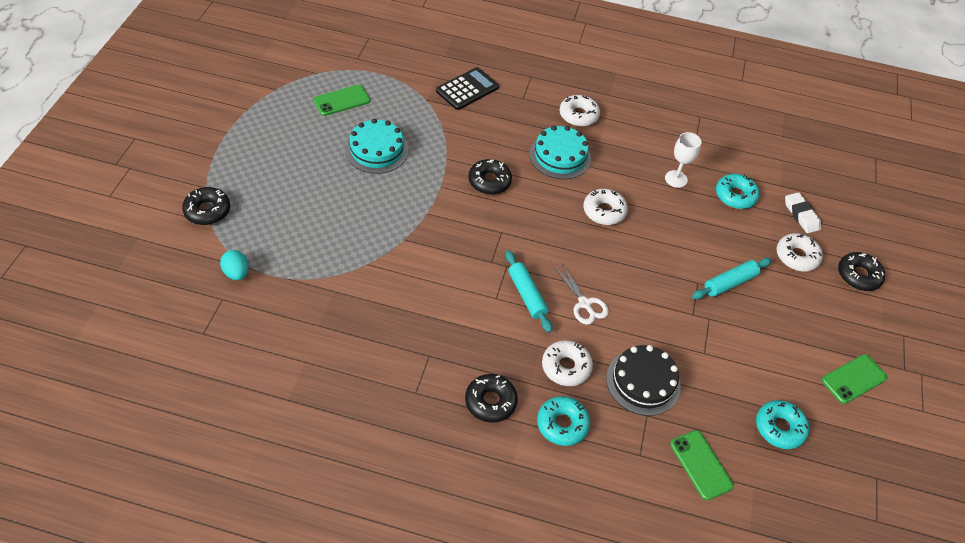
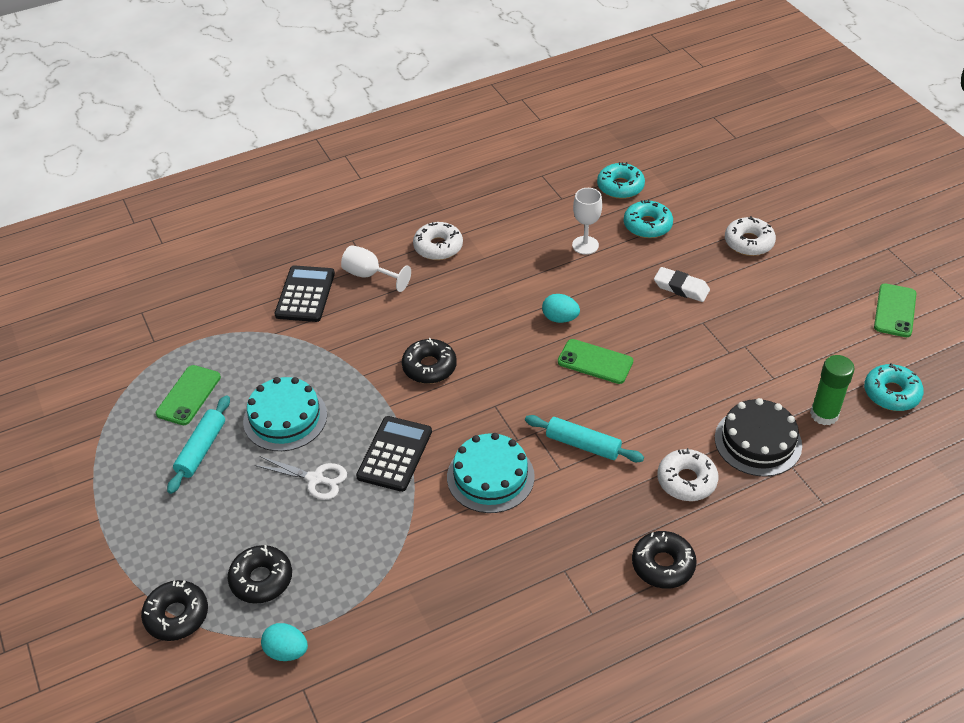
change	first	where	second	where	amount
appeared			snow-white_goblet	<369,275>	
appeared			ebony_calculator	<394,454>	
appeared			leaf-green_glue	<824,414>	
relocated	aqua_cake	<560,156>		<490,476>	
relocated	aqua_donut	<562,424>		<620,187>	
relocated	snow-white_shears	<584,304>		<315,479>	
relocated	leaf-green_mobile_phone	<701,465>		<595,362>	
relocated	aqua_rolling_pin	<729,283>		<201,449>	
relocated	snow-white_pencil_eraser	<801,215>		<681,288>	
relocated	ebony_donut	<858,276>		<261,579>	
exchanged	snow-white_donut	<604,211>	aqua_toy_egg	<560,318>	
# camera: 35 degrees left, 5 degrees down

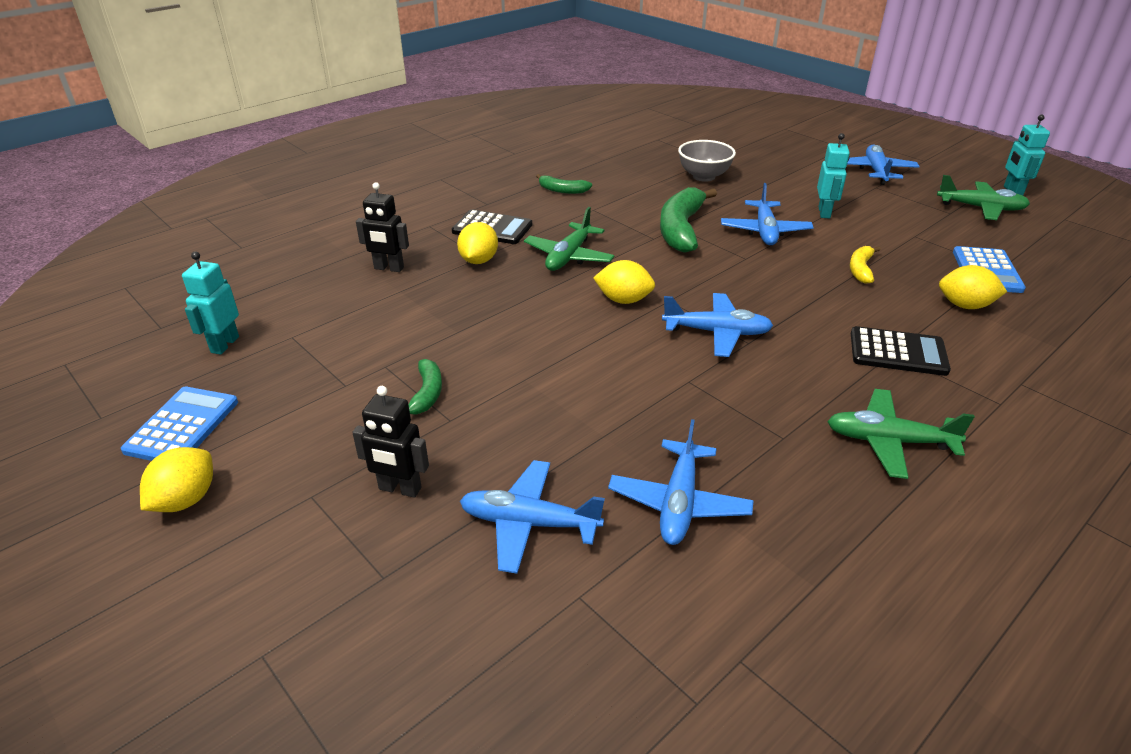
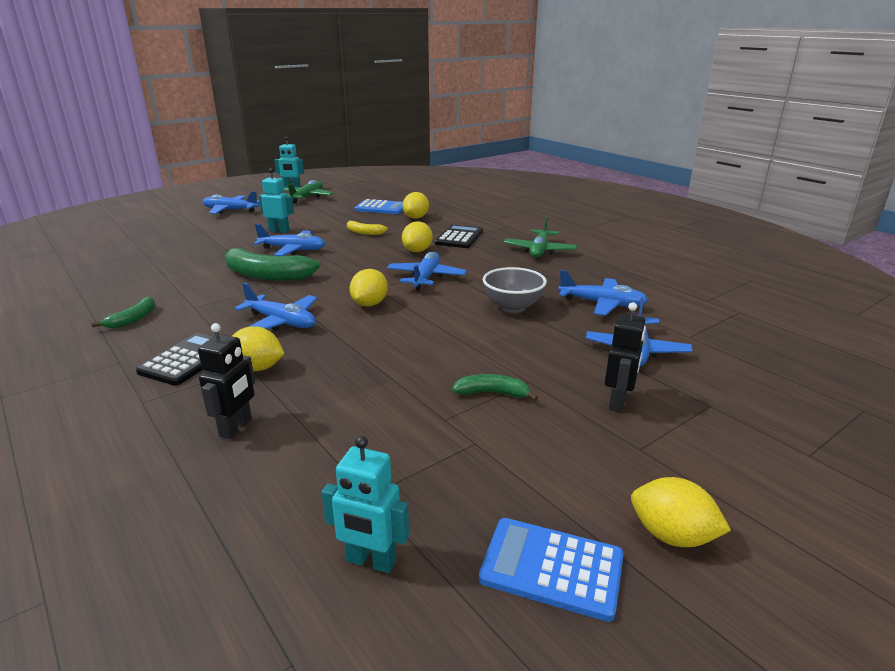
change	first	where	second	where	amount
appeared			yellow_lemon	<417,251>	
relocated	gray_bowl	<703,176>		<512,307>	
colour	leaf-green_plane	<569,256>	cobalt_plane	<281,322>	
# camera: 85 degrees left, 10 degrees down

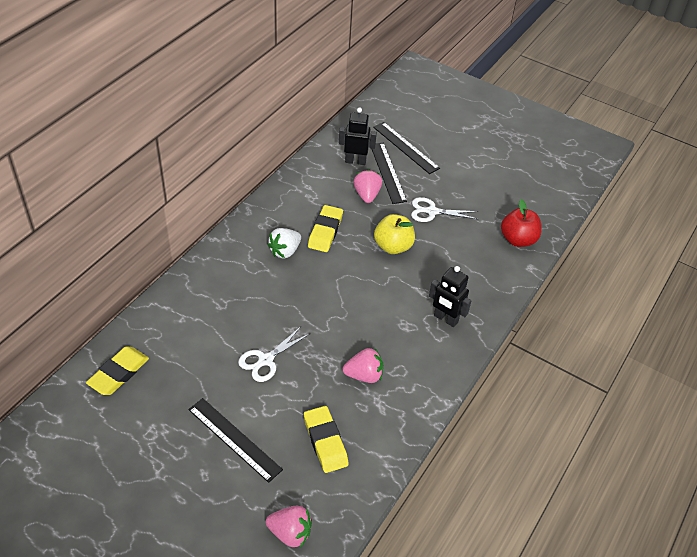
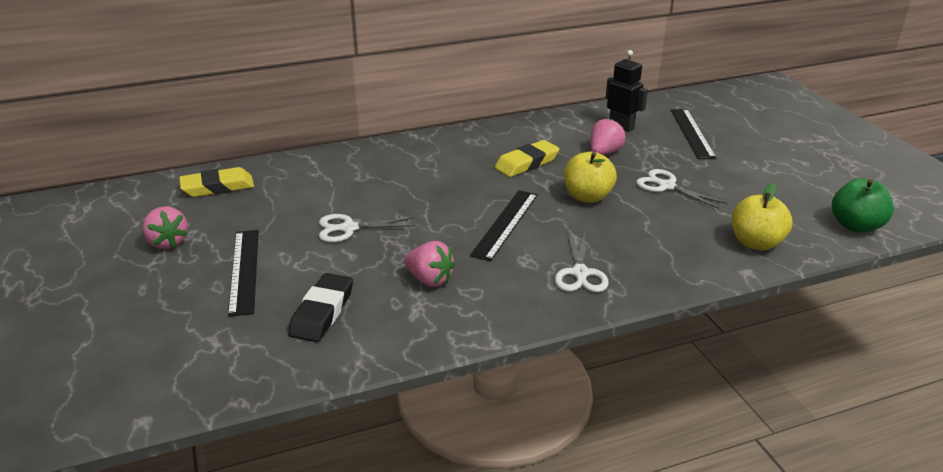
change	first	where	second	where	amount
missing	snow-white_toy_strawberry	<285,251>			
appeared			leaf-green_apple_fruit	<855,226>	
relocated	rose-pink_toy_strawberry	<290,533>		<167,242>	
relocated	ebony_straightedge	<387,172>		<505,224>	
exchanged	ebony_toy_robot	<445,319>	snow-white_shears	<580,273>	
colour	yellow_pencil_eraser	<325,441>	ebony_pencil_eraser	<322,312>	
colour	scarlet_apple_fruit	<518,240>	yellow_apple_fruit	<755,243>	
# camera: 40 degrees right, 15 degrees down

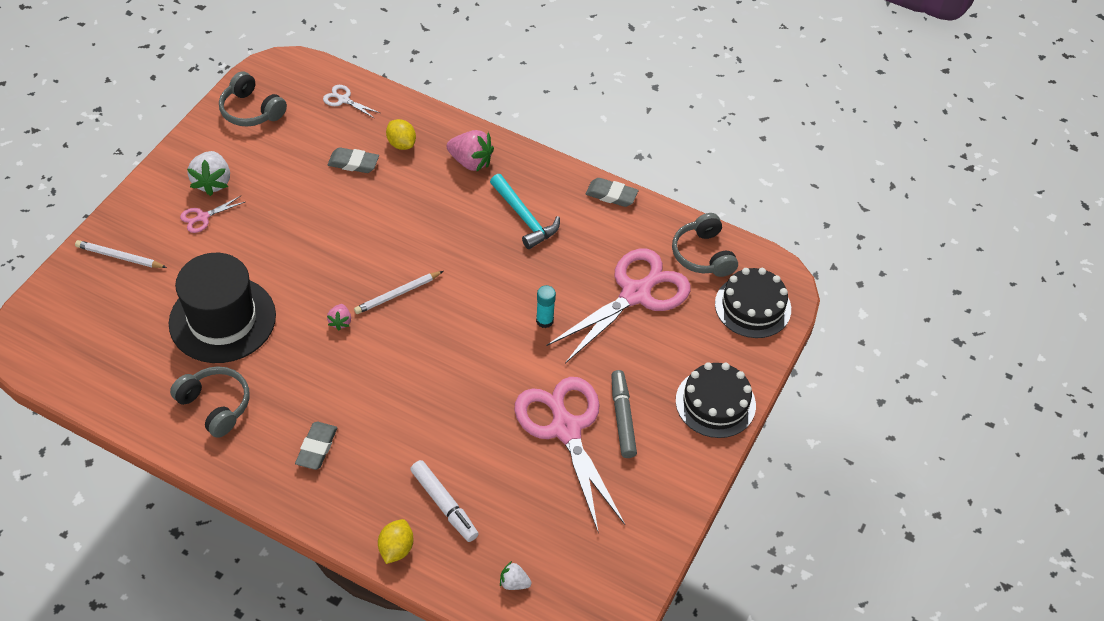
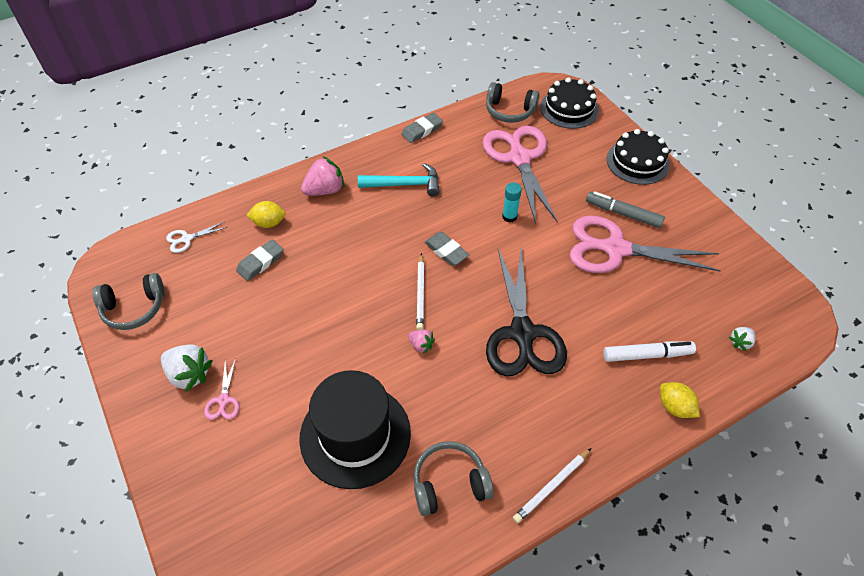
change	first	where	second	where	amount
appeared			ebony_shears	<522,333>	
relocated	snow-white_pencil	<119,257>		<551,486>	
relocated	gray_pencil_eraser	<317,448>		<446,251>	
# camera: 55 degrees left, 0 degrees up

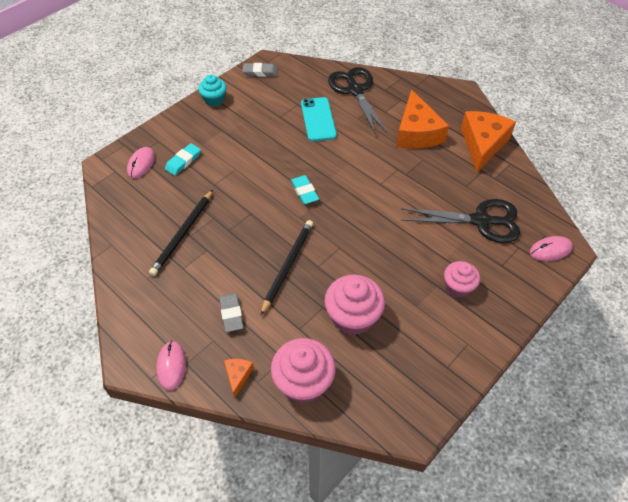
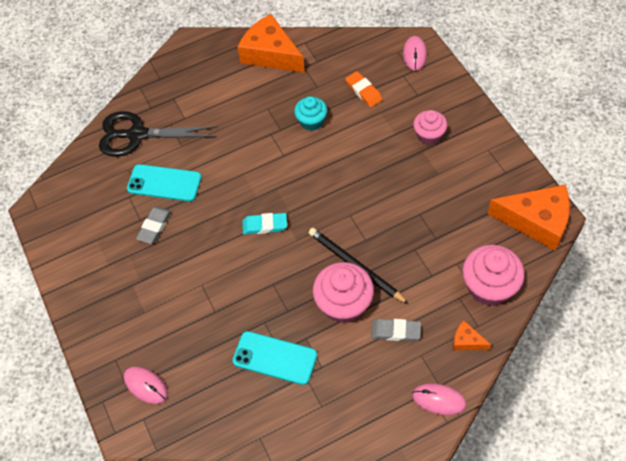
change	first	where	second	where	amount
missing	aqua_pencil_eraser	<183,161>			
relocated	aqua_fairy_cake	<214,100>		<311,121>	
relocated	gray_pencil_eraser	<260,72>		<154,226>	
relocated	rose-pink_fairy_cake	<352,317>		<344,304>	
relocated	bright_orange_cheese_wedge	<416,132>		<536,221>	
exchanged	ebony_pencil	<183,234>	aqua_mobile_phone	<275,358>	
exchanged	ebony_shears	<481,221>	bright_orange_pencil_eraser	<363,91>	
# camera: 65 degrees left, 5 degrees up

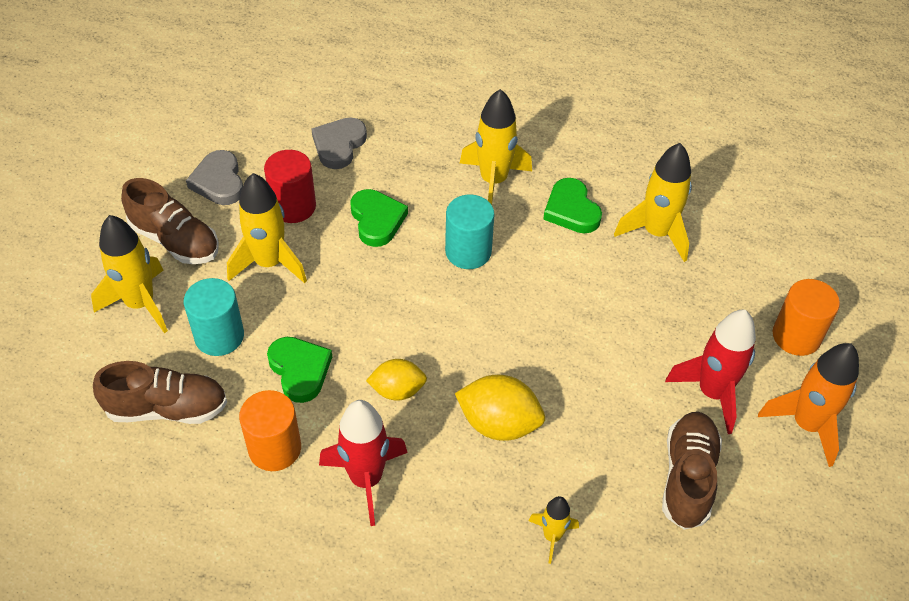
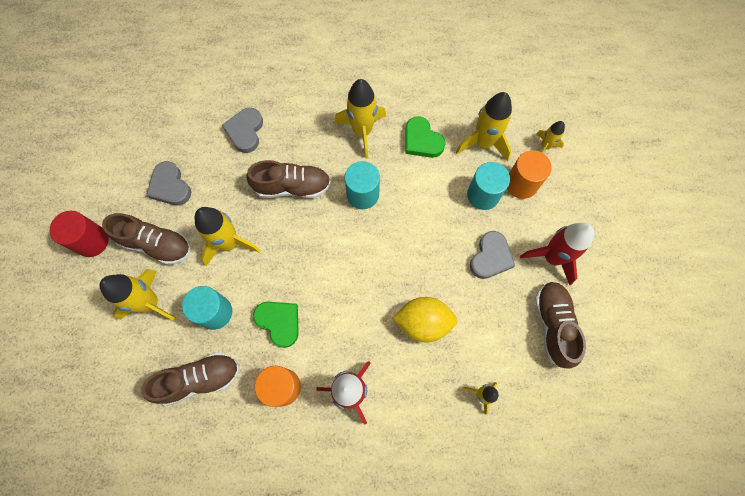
change	first	where	second	where	amount
missing	yellow_lemon	<397,390>			
missing	bright_orange_rocket	<807,424>			
appeared			aqua_cylinder	<483,195>	
appeared			gray_heart	<490,257>	
appeared			yellow_rocket	<545,146>	
relocated	scarlet_cylinder	<293,206>		<92,241>	
relocated	bright_orange_cylinder	<796,336>		<521,184>	
exchanged	leaf-green_heart	<377,220>	russet_lace-up_shoe	<292,186>	
# camera: 15 degrees left, 20 degrees up

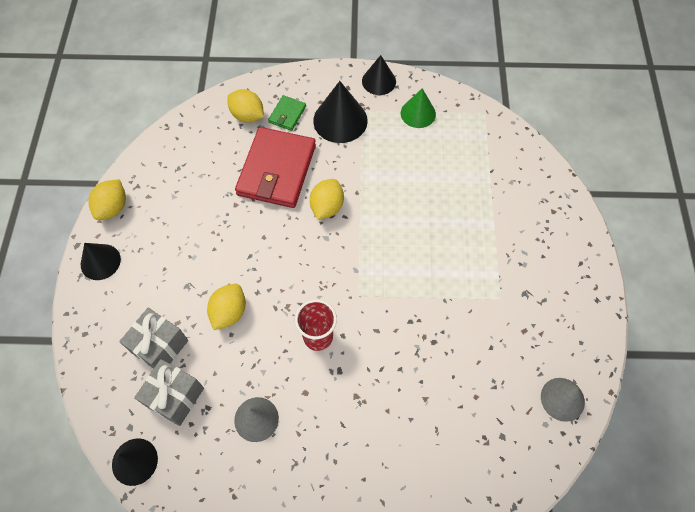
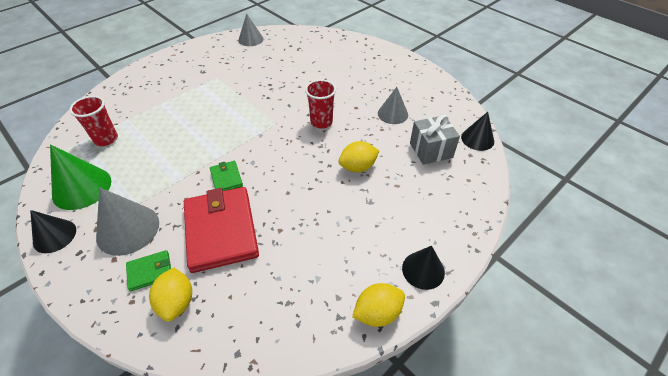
change	first	where	second	where	amount
missing	gray_present	<159,346>			
appeared			scarlet_beaker	<106,139>	
exchanged	yellow_lemon	<327,207>	leaf-green_wallet	<226,178>	
colour	ebony_cone_shape	<340,120>	gray_cone_shape	<128,229>	
spun	scarlet_wallet	<276,170>		<221,230>	75 degrees counterclockwise
size	leaf-green_cone_shape	<418,113>		<82,188>	x1.53
# camera: 135 degrees left, 15 degrees down

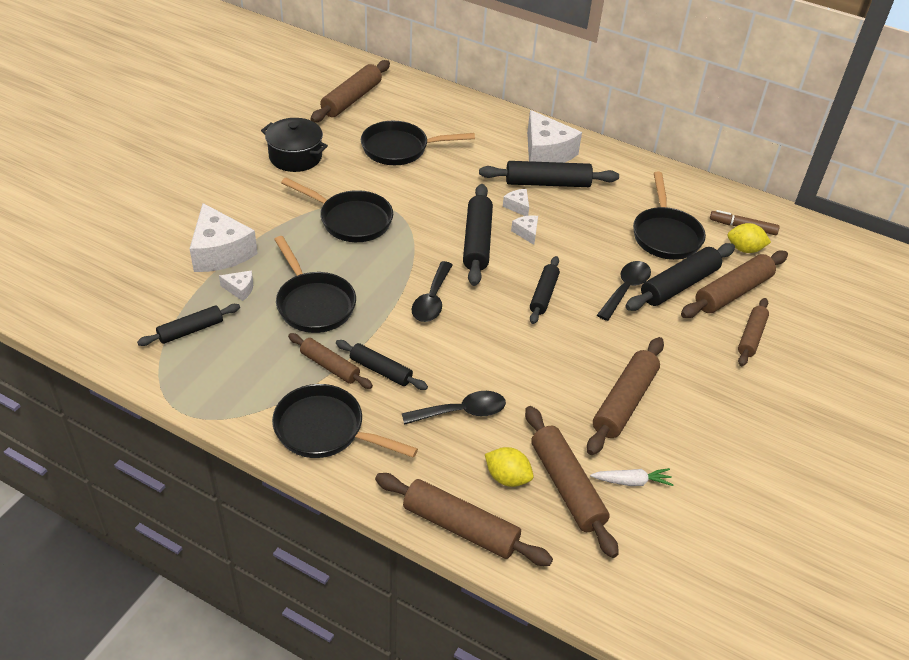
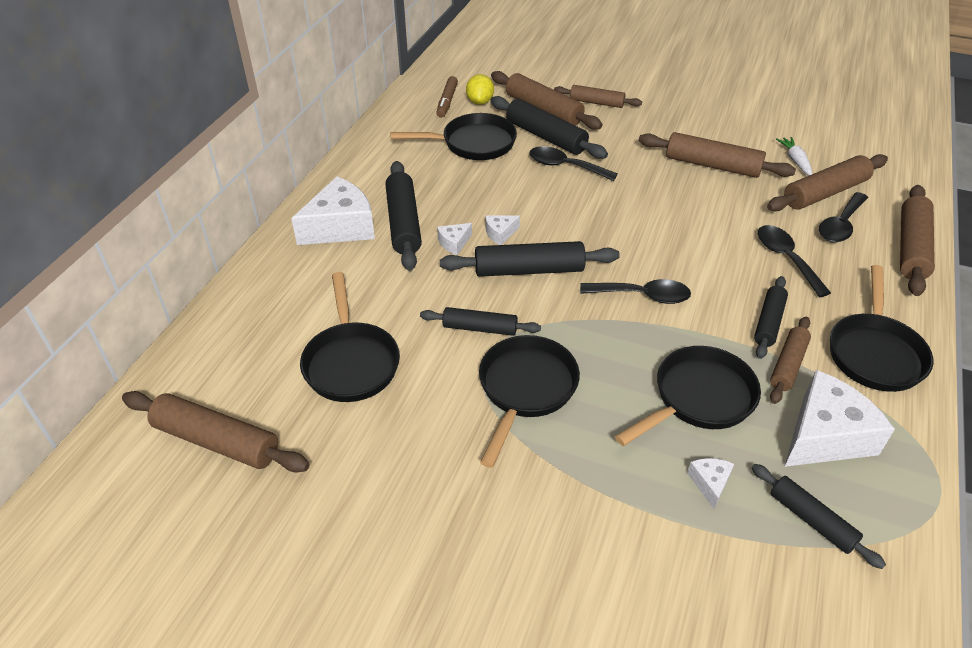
change	first	where	second	where	amount
missing	ebony_pot	<295,157>			
relocated	snow-white_cheese_wedge	<220,252>		<825,436>	
relocated	ebony_rolling_pin	<543,295>		<480,328>	
exchanged	yellow_lemon	<507,477>	ebony_tablespoon	<840,225>	
# camera: 95 degrees left, 0 degrees up

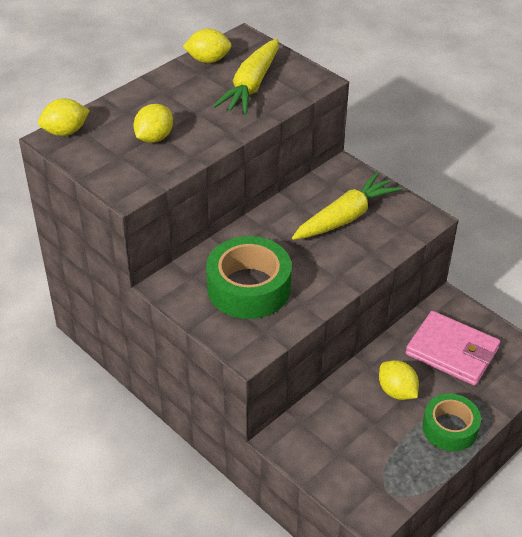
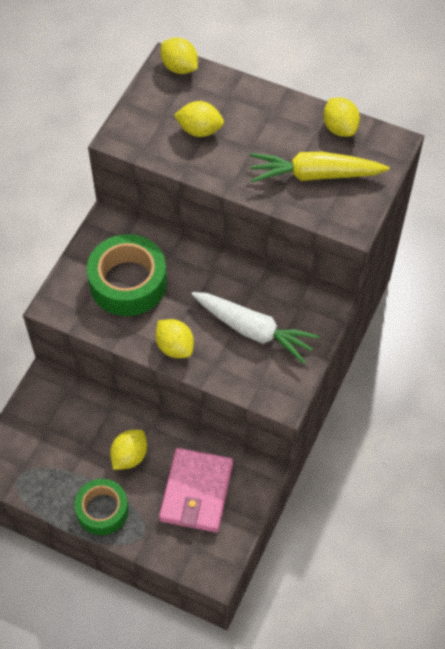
change	first	where	second	where	amount
appeared			yellow_lemon	<175,347>	
colour	yellow_carrot	<345,217>	snow-white_carrot	<253,330>	
# camera: 70 degrees right, 15 degrees up

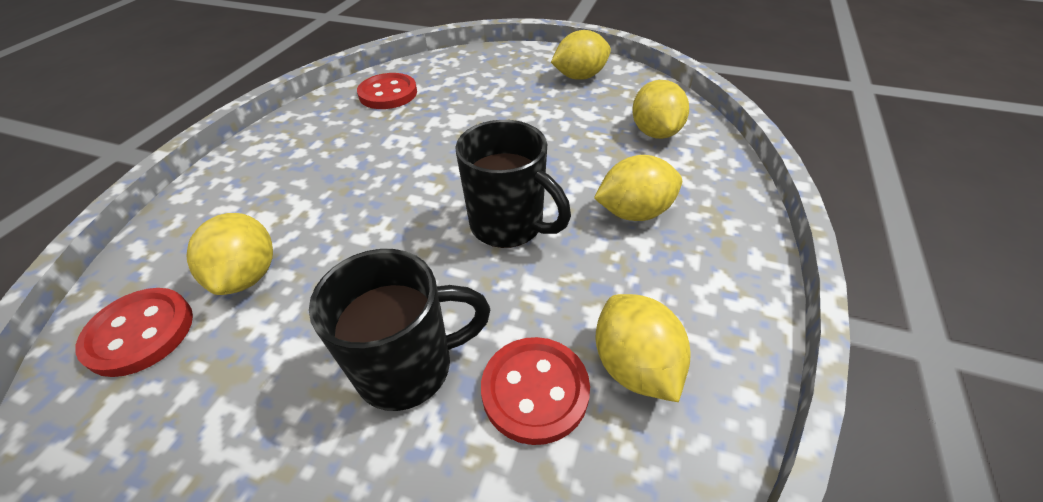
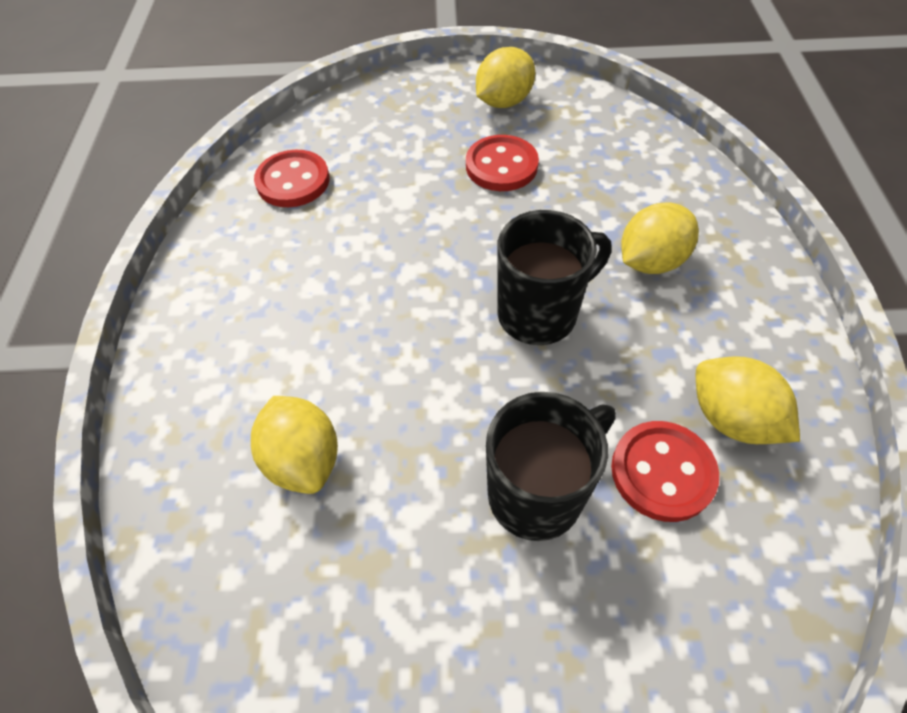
change	first	where	second	where	amount
missing	yellow_lemon	<655,132>			
relocated	scarlet_button	<140,333>		<501,166>	
spun	ebony_coffee_mug	<509,225>		<540,313>	45 degrees counterclockwise
# camera: 20 degrees left, 10 degrees up

